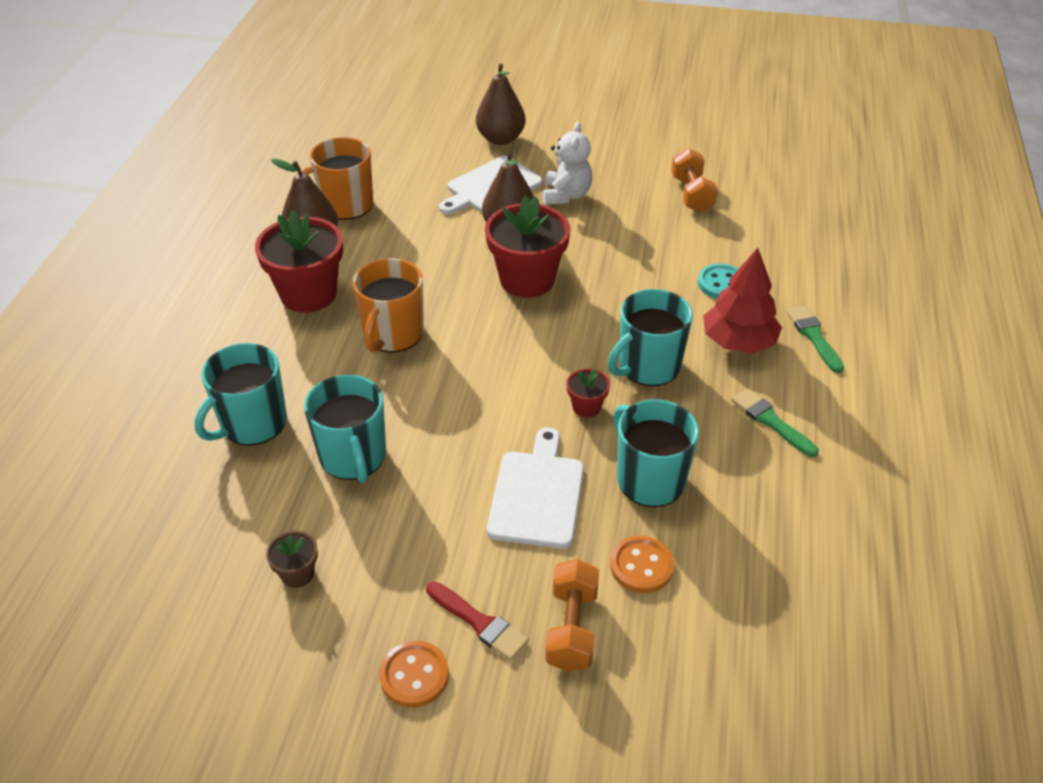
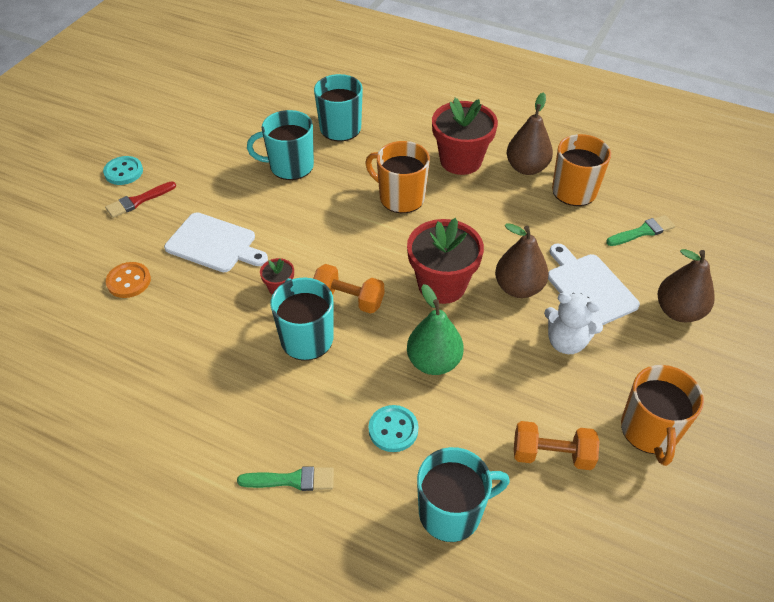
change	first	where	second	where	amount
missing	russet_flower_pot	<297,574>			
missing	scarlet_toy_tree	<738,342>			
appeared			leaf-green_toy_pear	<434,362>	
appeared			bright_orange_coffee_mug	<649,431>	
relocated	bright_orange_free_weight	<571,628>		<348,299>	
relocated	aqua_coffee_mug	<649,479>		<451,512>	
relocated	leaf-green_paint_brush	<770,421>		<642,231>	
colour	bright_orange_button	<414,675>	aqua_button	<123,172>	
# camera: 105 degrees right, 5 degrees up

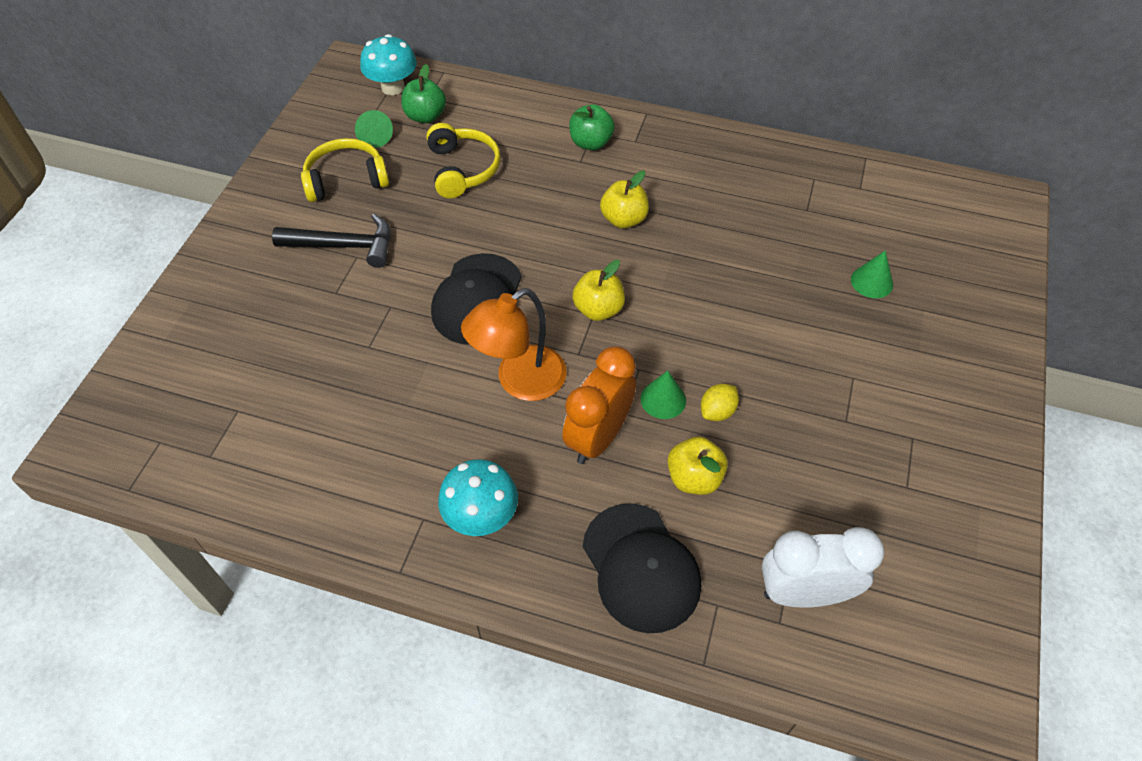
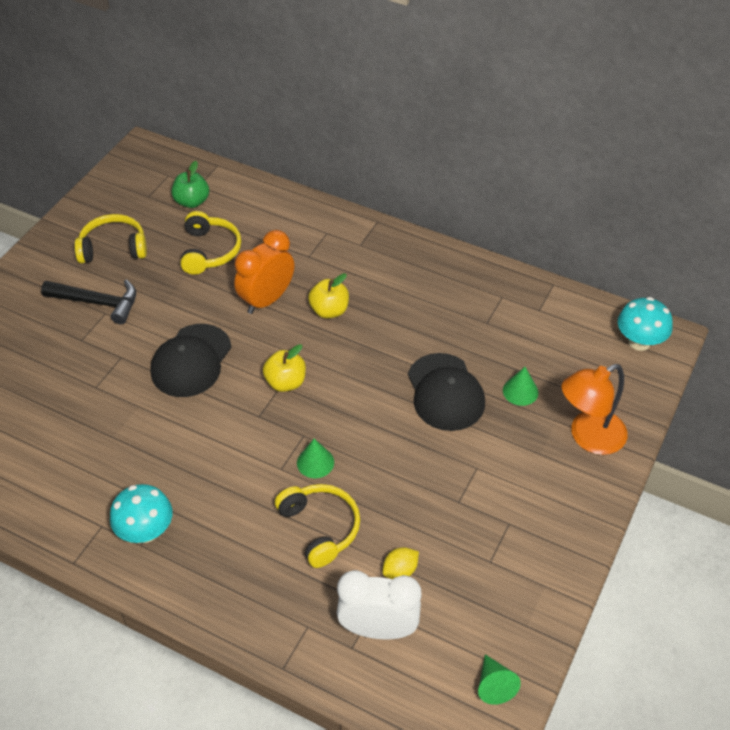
change	first	where	second	where	amount
missing	leaf-green_apple_fruit	<590,143>			
relocated	leaf-green_cone_shape	<374,136>		<494,685>	
relocated	aqua_toadstool	<393,87>		<639,342>	
relocated	bright_orange_lamp	<519,381>		<588,437>	
relocated	bright_orange_clock	<598,437>		<267,300>	
relocated	ebony_baseball_cap	<641,567>		<445,392>	
relocated	yellow_lemon	<717,411>		<400,570>	
exchanged	yellow_apple_fruit	<694,478>	yellow_over-ear_headphones	<320,527>	
# camera: 10 degrees right, 5 degrees down

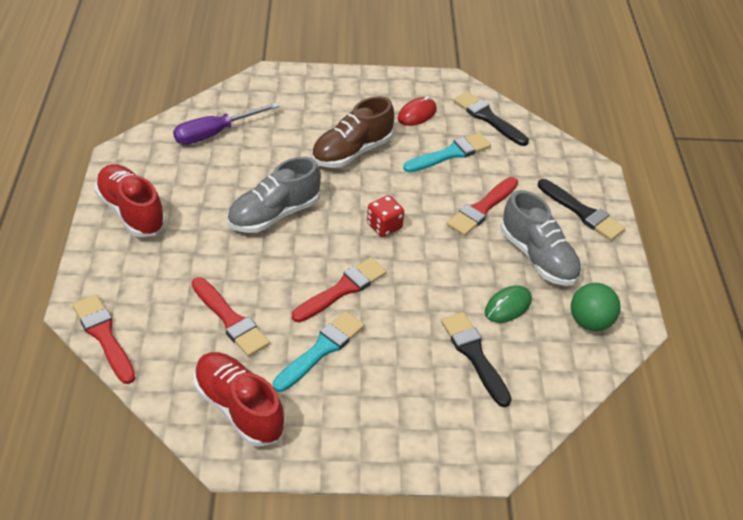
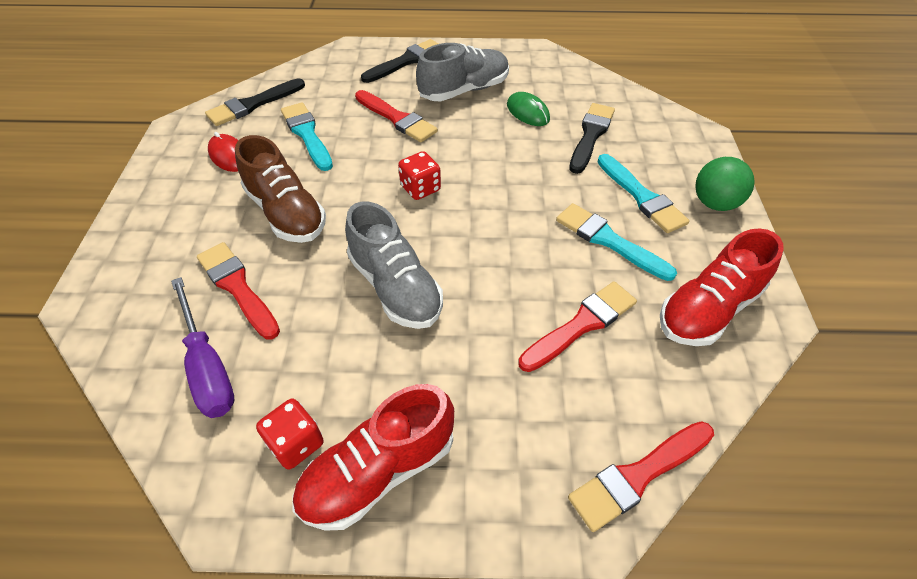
change	first	where	second	where	amount
appeared			scarlet_dice	<296,443>	
appeared			aqua_paint_brush	<641,196>	
relocated	scarlet_paint_brush	<342,290>		<237,287>	
relocated	leaf-green_ball	<590,322>		<714,203>	
spun	ebony_paint_brush	<474,355>		<590,135>	135 degrees clockwise
# camera: 85 degrees left, 5 degrees up

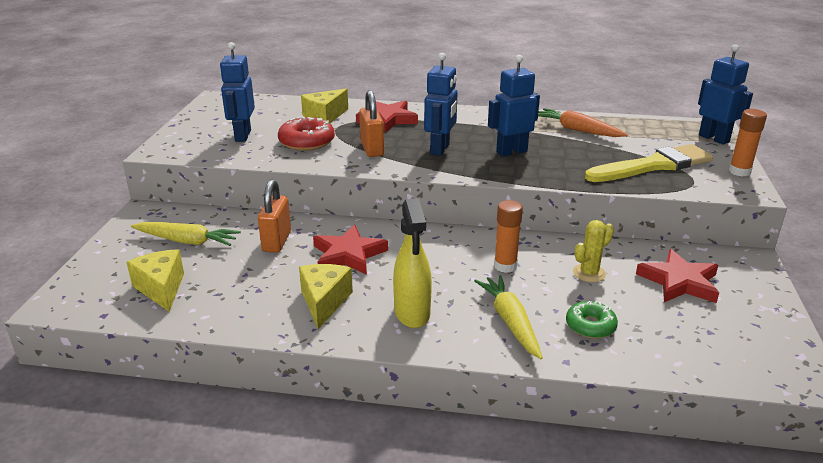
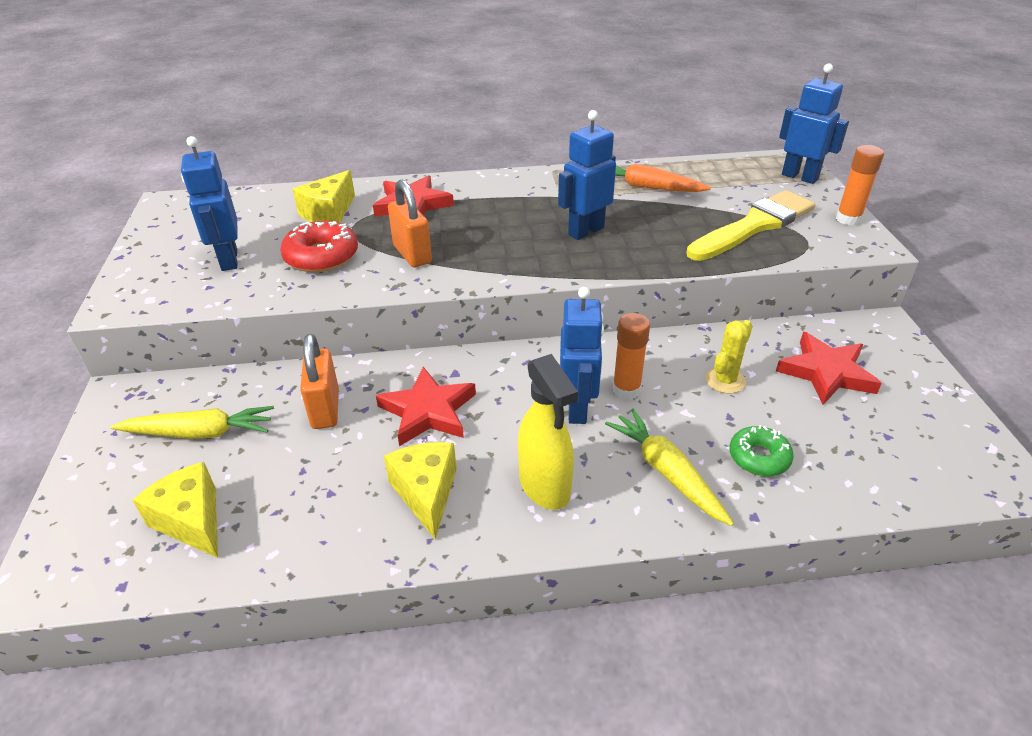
change	first	where	second	where	amount
relocated	cobalt_toy_robot	<440,149>		<578,408>	
# camera: 15 degrees left, 10 degrees up

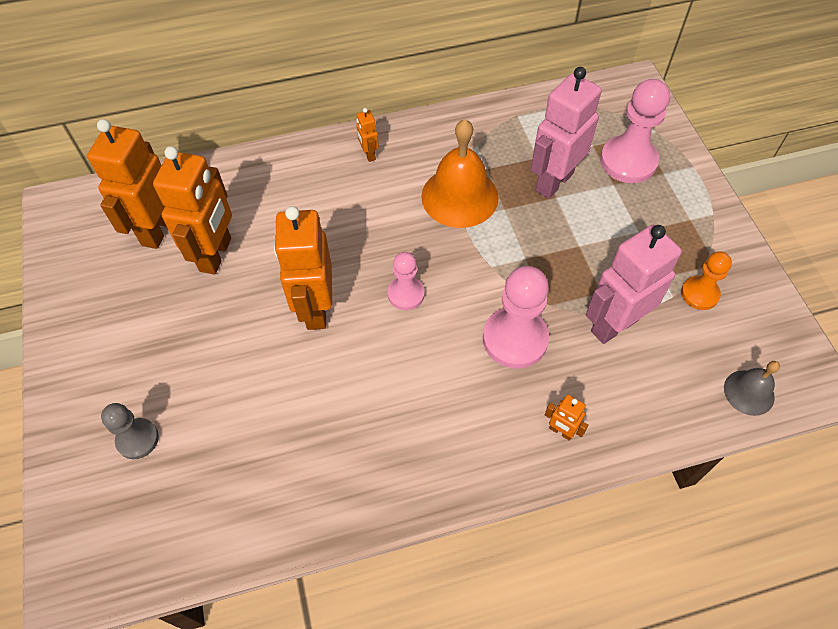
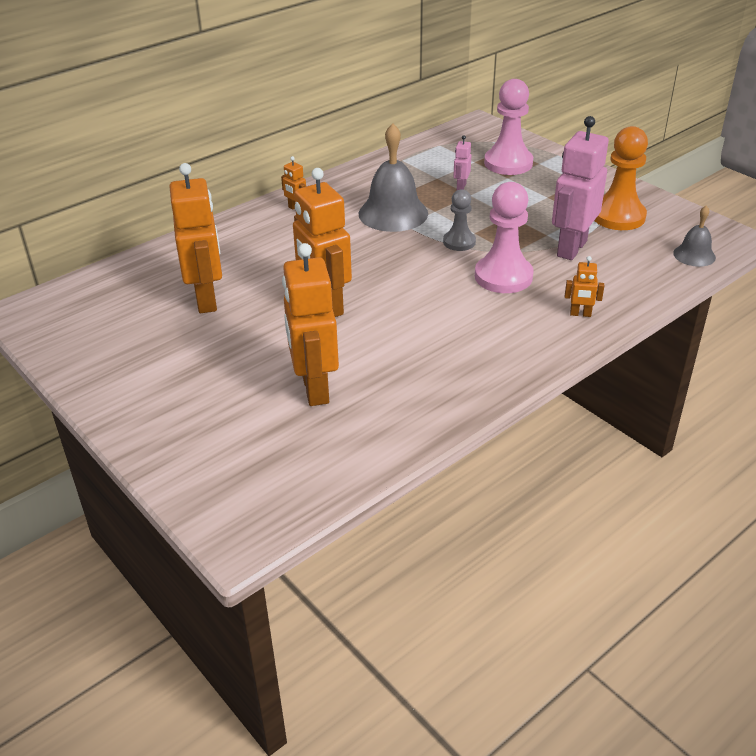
change	first	where	second	where	amount
missing	rose-pink_game_pawn	<406,294>			
relocated	bright_orange_toy_robot	<157,229>		<314,389>	
relocated	gray_game_pawn	<137,439>		<459,242>	
colour	bright_orange_bell	<459,196>	gray_bell	<393,213>	
size	rose-pink_toy_robot	<553,181>		<461,187>	x0.44
size	bright_orange_game_pawn	<699,294>		<618,216>	x1.70
# camera: 25 degrees left, 20 degrees down

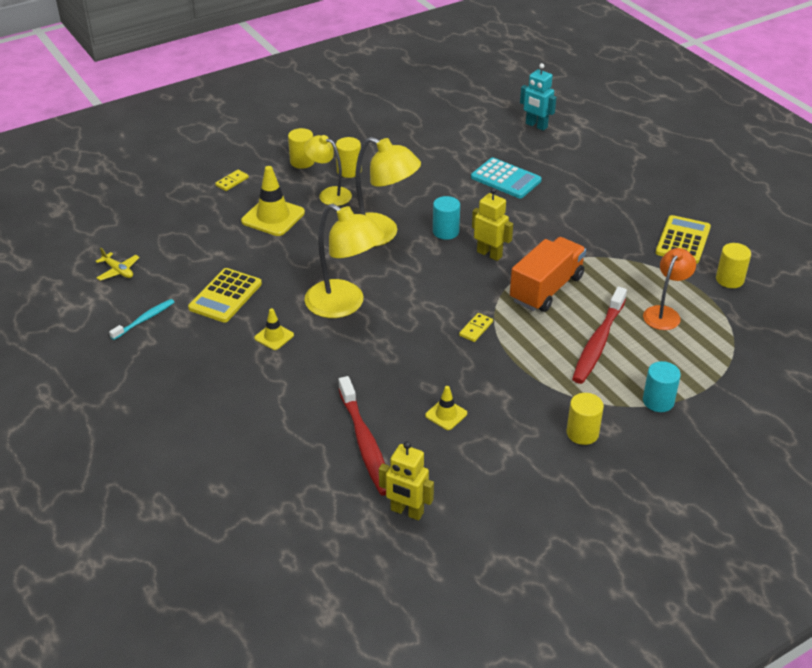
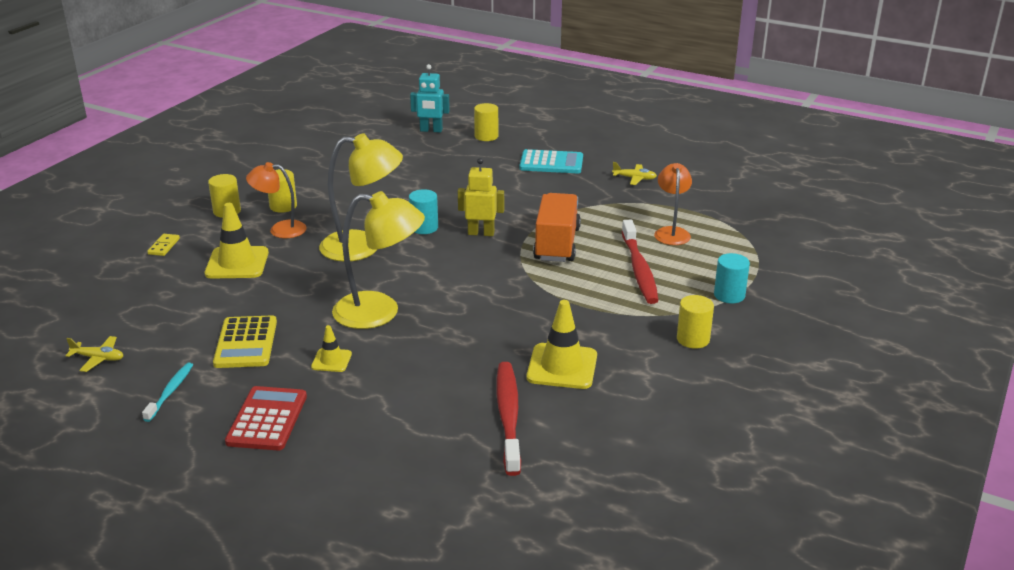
change	first	where	second	where	amount
missing	yellow_toy_robot	<406,511>			
missing	yellow_domino_tile	<476,329>			
appeared			scarlet_calculator	<267,419>	
relocated	aqua_calculator	<506,179>		<551,163>	
relocated	yellow_cylinder	<729,279>		<486,136>	
exchanged	yellow_calculator	<683,240>	yellow_plane	<634,178>	
colour	yellow_lamp	<329,194>	bright_orange_lamp	<280,229>	
spun	scarlet_dental_brush	<365,443>		<508,416>	135 degrees counterclockwise
size	yellow_safety_cone	<446,414>		<562,366>	x1.85
# camera: 30 degrees left, 10 degrees down

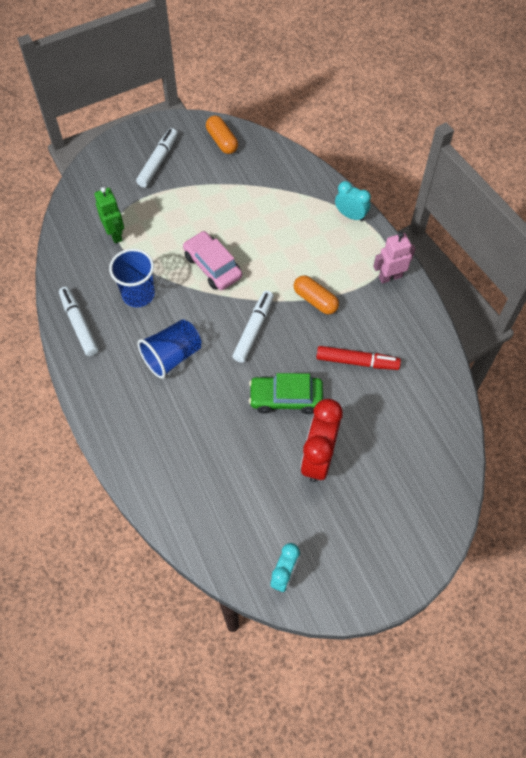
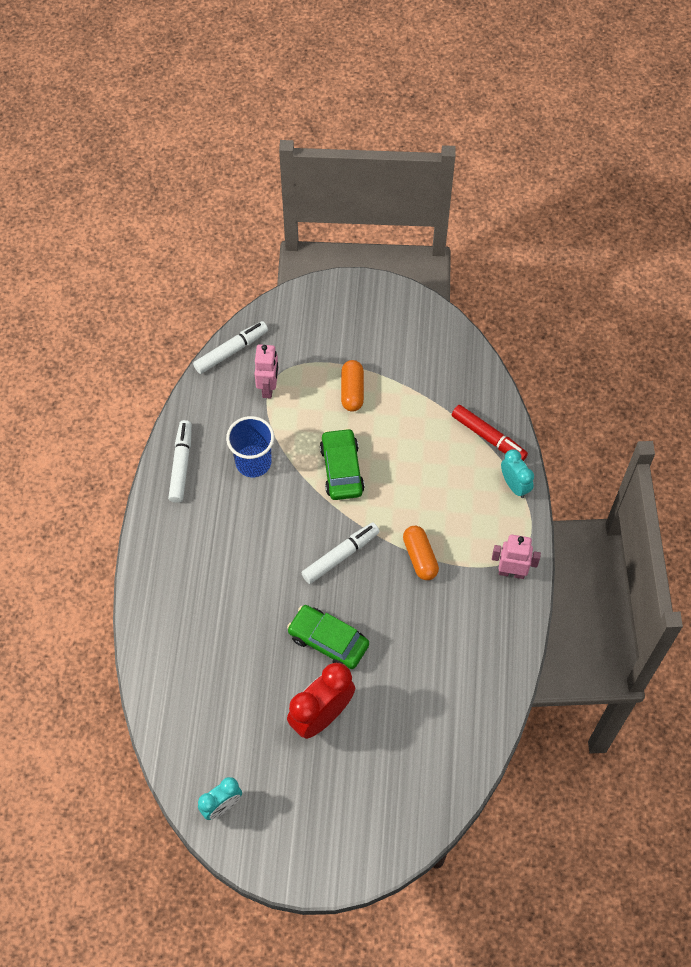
change	first	where	second	where	amount
missing	cobalt_beaker	<172,356>			
relocated	snow-white_marker_pen	<158,162>		<231,351>	
relocated	bright_orange_pill	<222,141>		<352,391>	
relocated	scarlet_marker_pen	<357,361>		<488,437>	
colour	leaf-green_toy_robot	<115,234>	rose-pink_toy_robot	<268,388>	
colour	rose-pink_automobile	<212,266>	leaf-green_automobile	<341,469>	
# camera: 30 degrees right, 0 degrees up

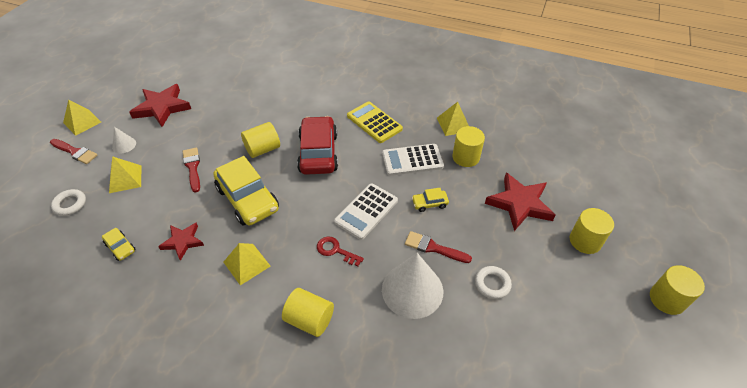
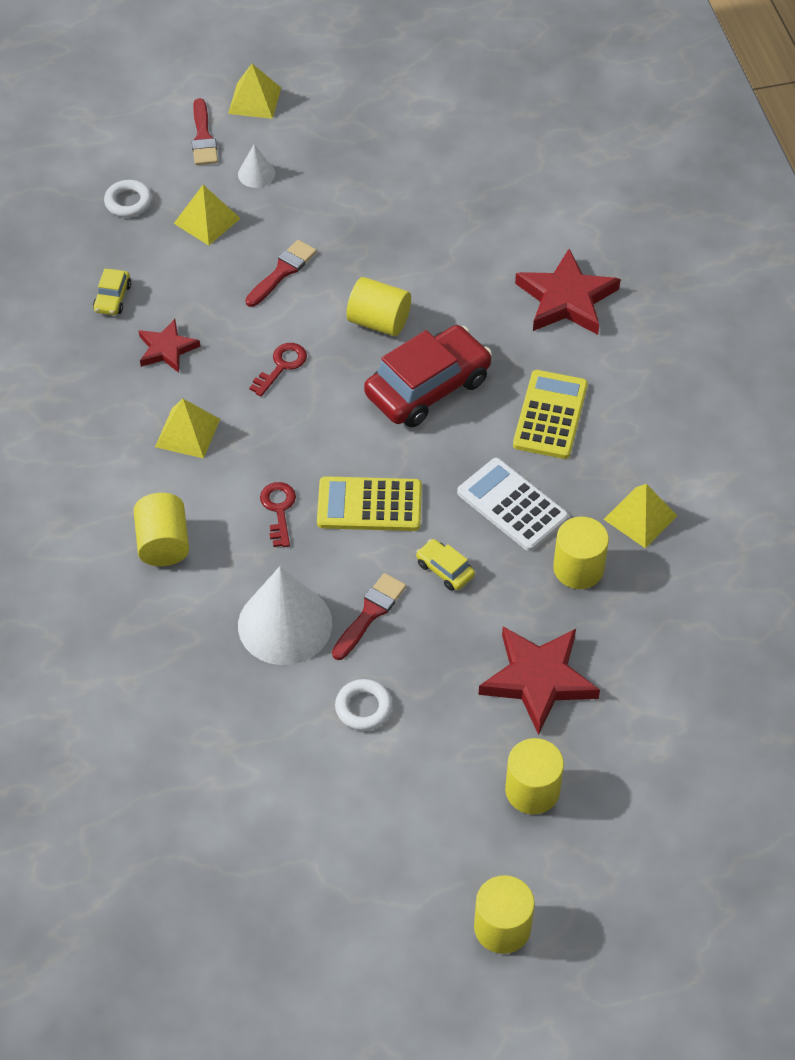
change	first	where	second	where	amount
relocated	scarlet_star	<162,107>		<566,299>	
exchanged	yellow_automobile	<248,199>	scarlet_key	<281,366>	
colour	snow-white_calculator	<366,211>	yellow_calculator	<369,505>	
spun	scarlet_paint_brush	<433,248>		<370,613>	45 degrees clockwise
# camera: 55 degrees right, 5 degrees up

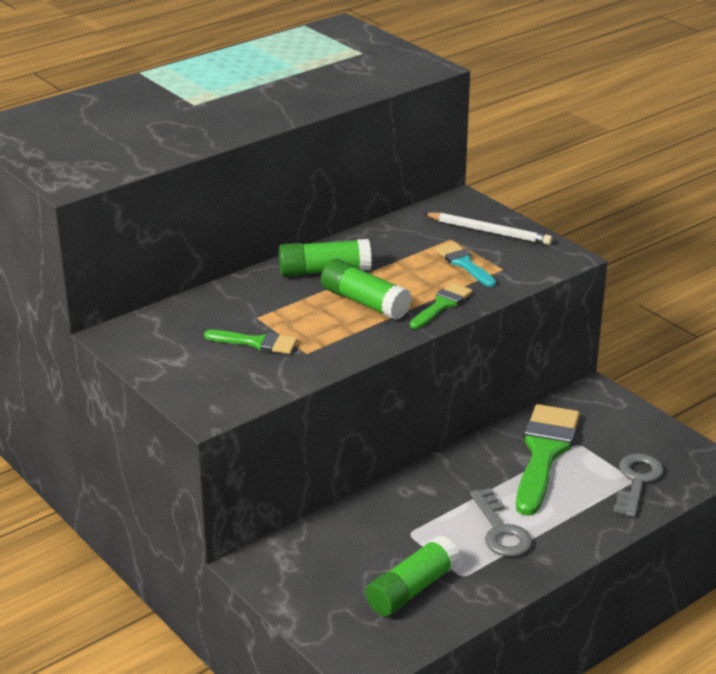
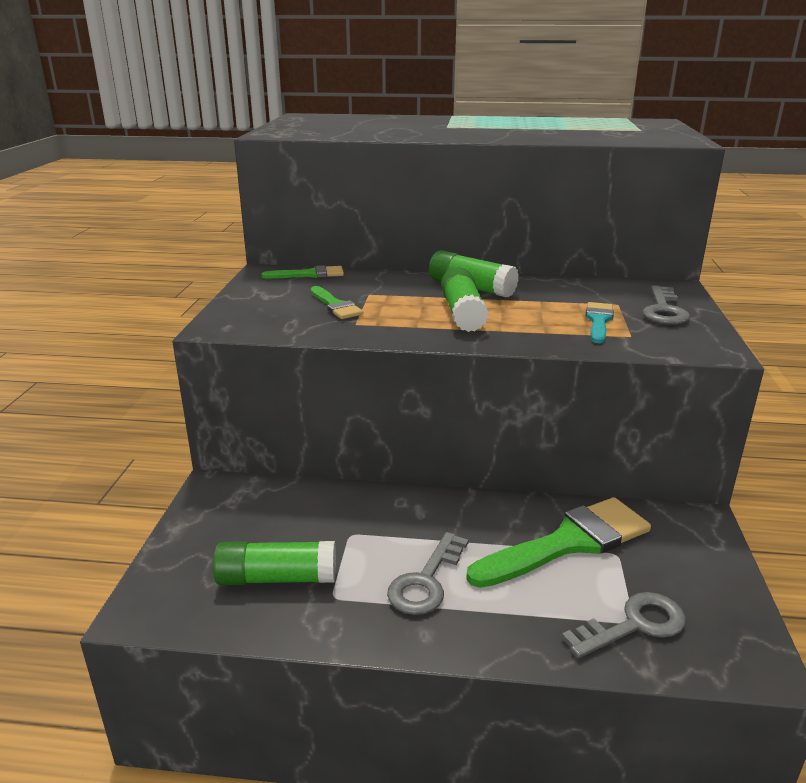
change	first	where	second	where	amount
relocated	leaf-green_paint_brush	<442,305>		<309,274>	
exchanged	snow-white_pencil	<489,232>	gray_key	<664,310>	
# camera: 45 degrees right, 5 degrees down

